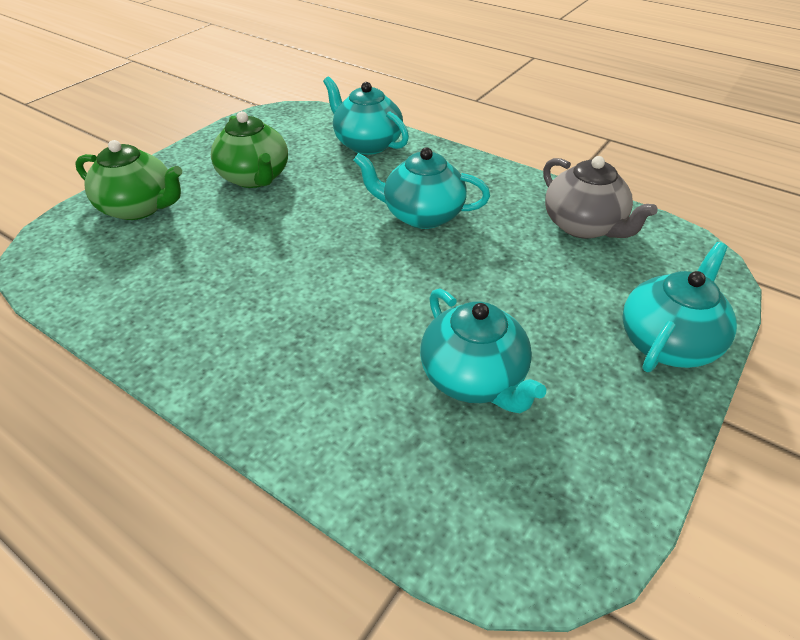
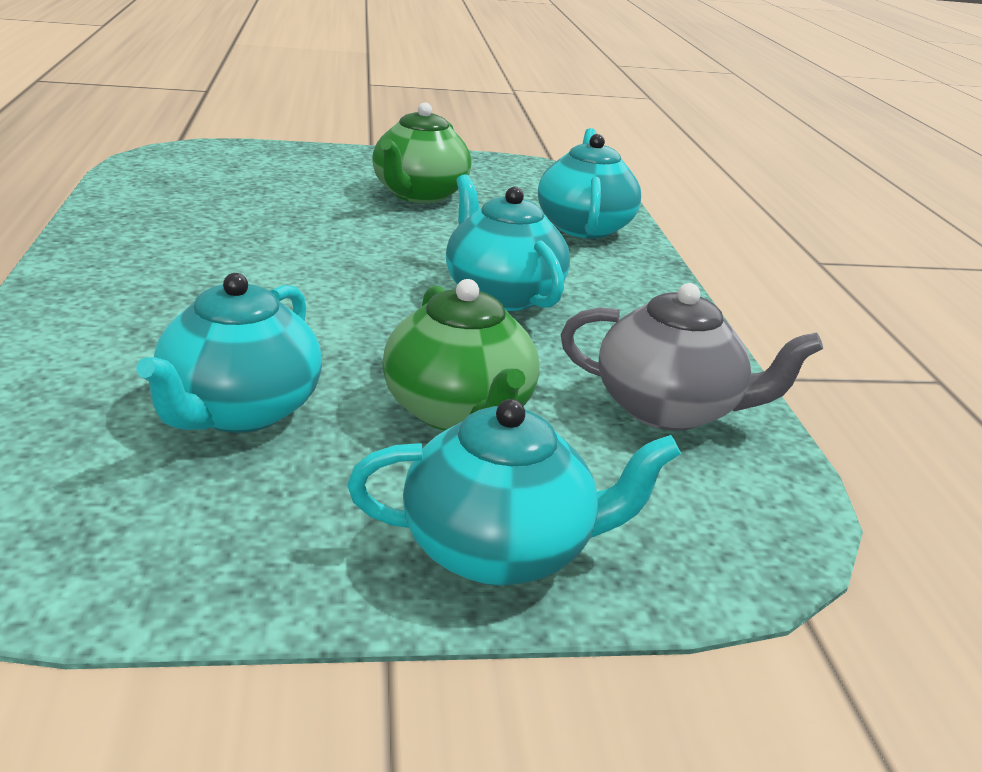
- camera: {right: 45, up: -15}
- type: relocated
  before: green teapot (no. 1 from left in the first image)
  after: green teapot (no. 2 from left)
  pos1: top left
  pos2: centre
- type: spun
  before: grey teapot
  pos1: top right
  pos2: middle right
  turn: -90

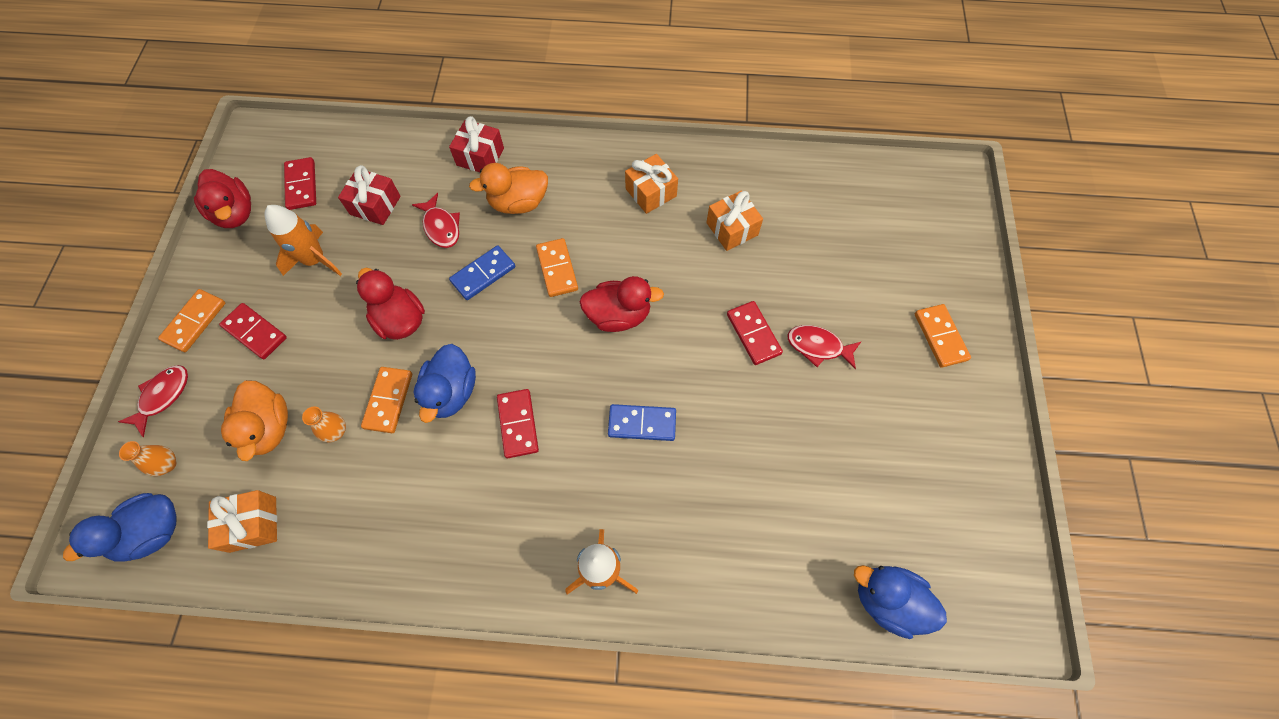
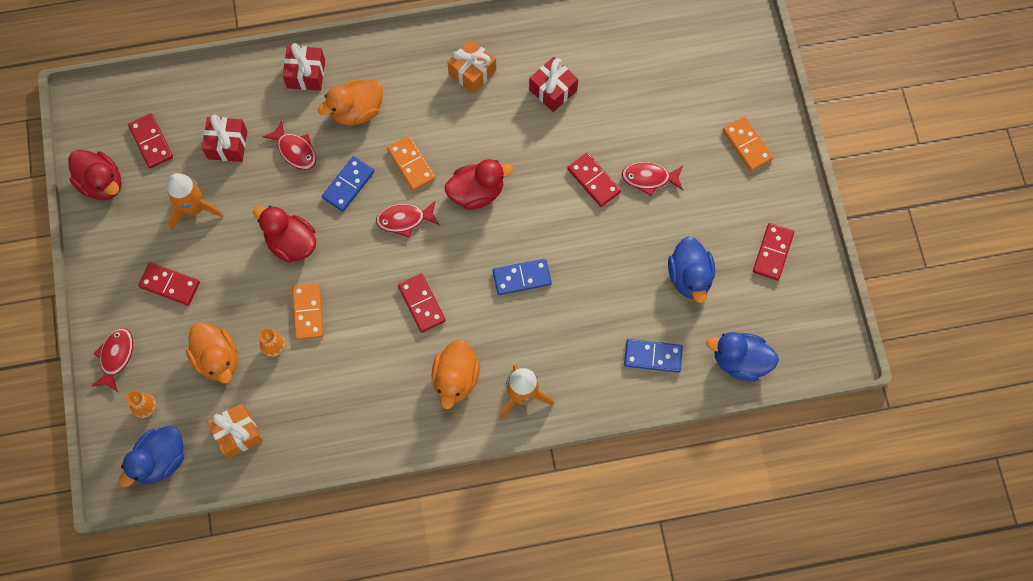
- camera: {right: -15, up: 5}
- type: missing
  before: orange domino (no. 1 from left)
  pos1: middle left
- type: relocated
  before: blue duck (no. 2 from left)
  pos1: centre
  pos2: middle right
- type: colour
  before: orange gift (no. 3 from left)
  after: red gift (no. 3 from left)
  pos1: top centre
  pos2: top centre
- type: appeared
  after: red fish (no. 3 from left)
  pos2: centre
- type: appeared
  after: orange duck (no. 3 from left)
  pos2: centre
- type: appeared
  after: blue domino (no. 3 from left)
  pos2: centre
- type: appeared
  after: red domino (no. 5 from left)
  pos2: middle right

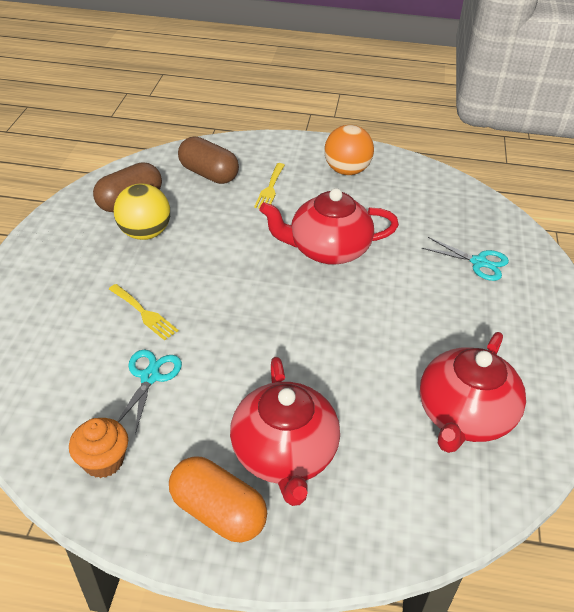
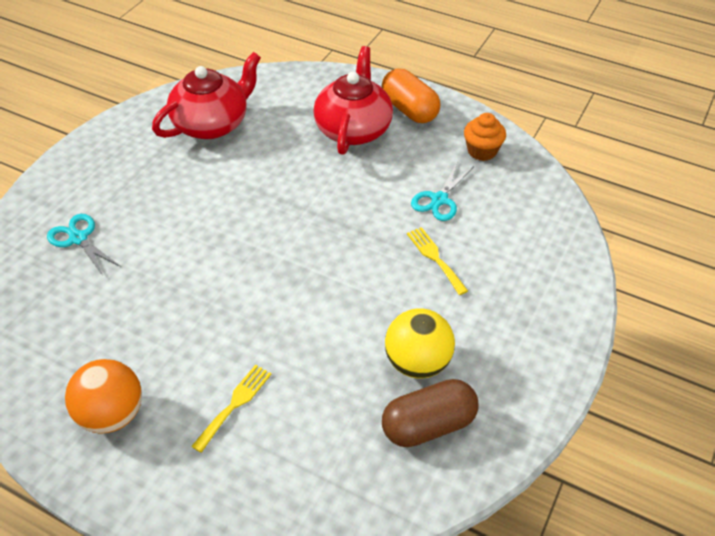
- camera: {right: -160, up: 5}
- type: missing
  before: brown capsule (no. 2 from left)
  pos1: top centre
- type: missing
  before: red teapot (no. 2 from left)
  pos1: centre

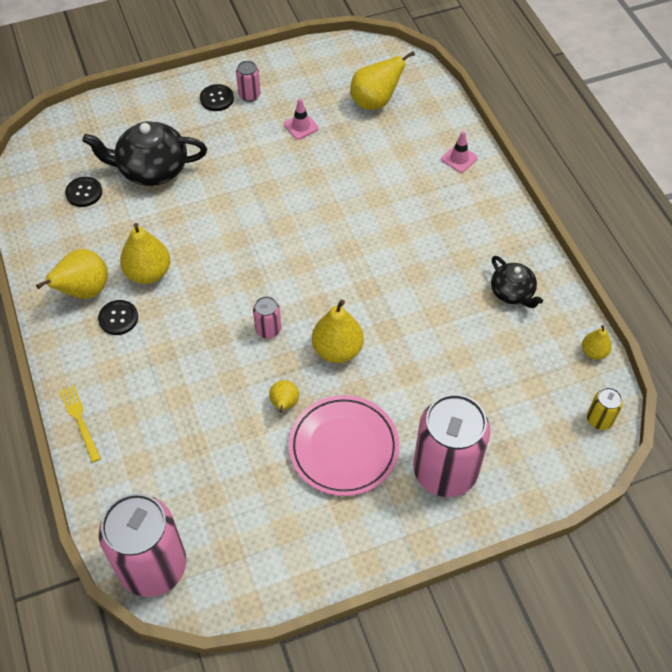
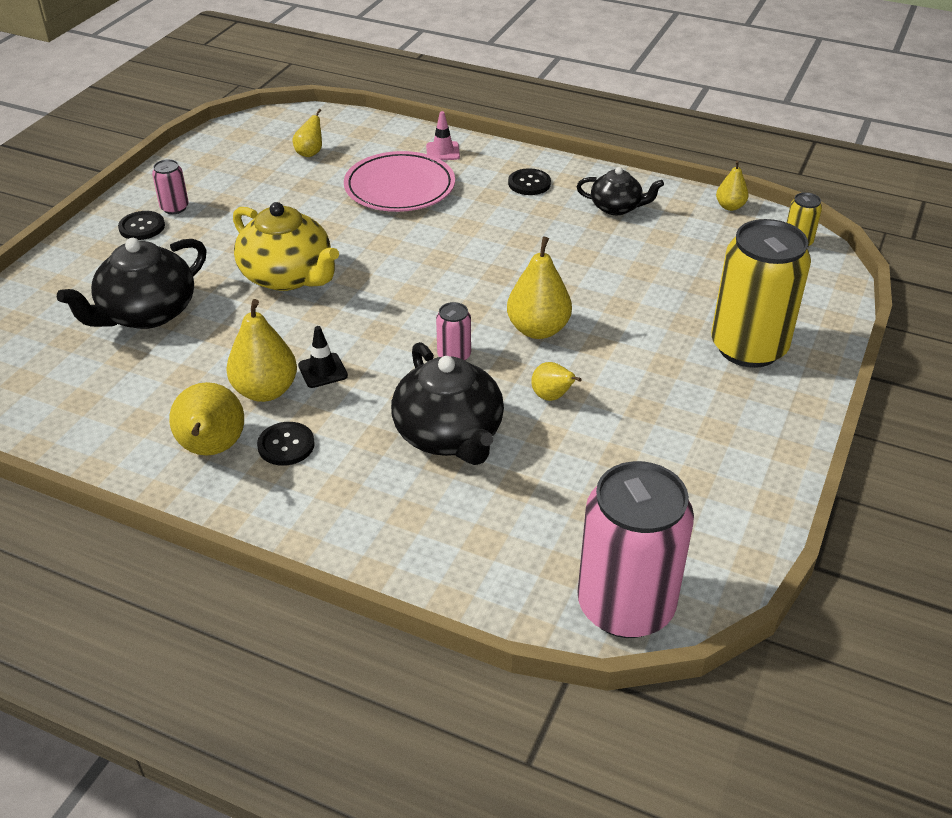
- camera: {right: -45, up: -15}
- type: missing
  before: yellow fork
  pos1: middle left
- type: relocated
  before: black button (no. 1 from left in the first image)
  after: black button (no. 3 from left)
  pos1: top left
  pos2: top centre
- type: missing
  before: pink traffic cone (no. 1 from left)
  pos1: top centre
- type: relocated
  before: pink plate
  pos1: centre
  pos2: top centre
- type: size
  before: yellow pear (no. 5 from left in the first image)
  pos1: top centre
  pos2: top left
  scale: 0.56
- type: colour
  before: pink can (no. 4 from left)
  after: yellow can (no. 1 from left)
  pos1: middle right
  pos2: middle right
- type: appeared
  after: yellow teapot
  pos2: top left
- type: appeared
  after: black traffic cone
  pos2: centre
- type: appeared
  after: black teapot (no. 2 from left)
  pos2: centre

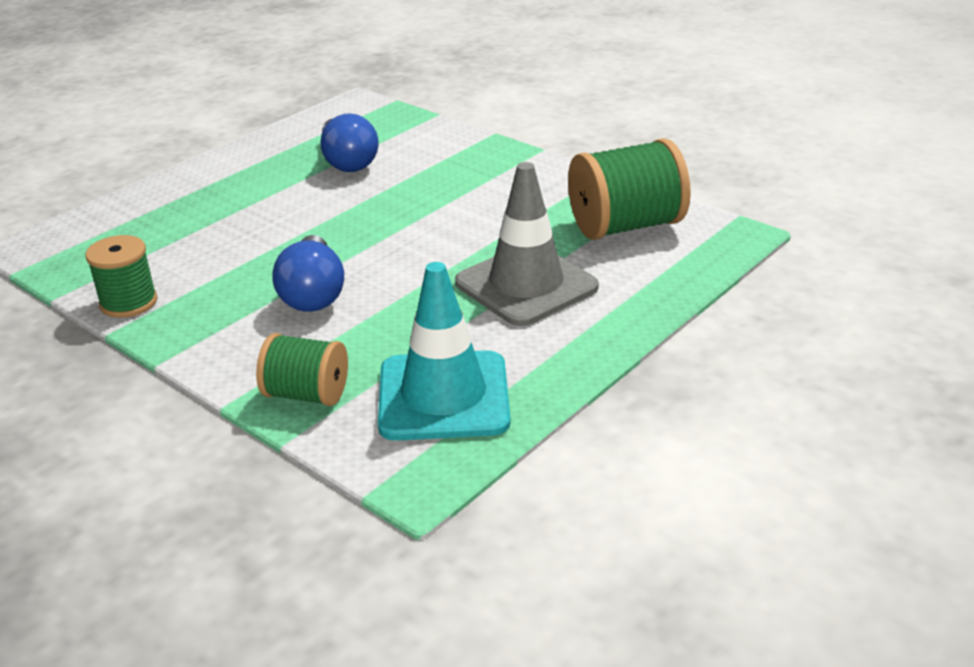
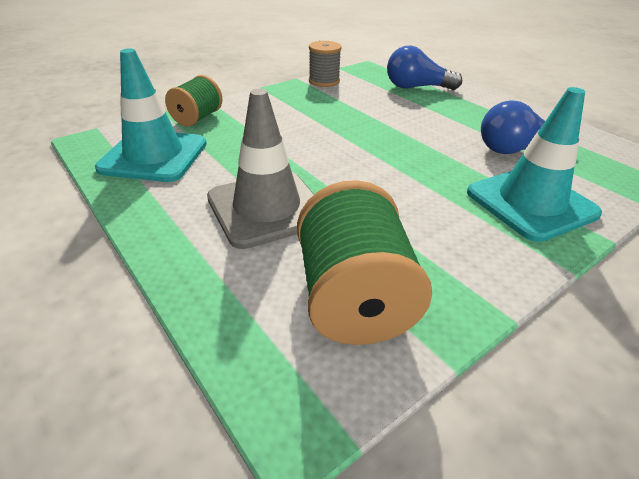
- camera: {right: 100, up: 5}
- type: colour
  before: green spool (no. 1 from left)
  after: grey spool
  pos1: middle left
  pos2: top centre
- type: relocated
  before: blue light bulb (no. 1 from left)
  pos1: middle left
  pos2: top centre
- type: appeared
  after: turquoise traffic cone (no. 2 from left)
  pos2: middle right

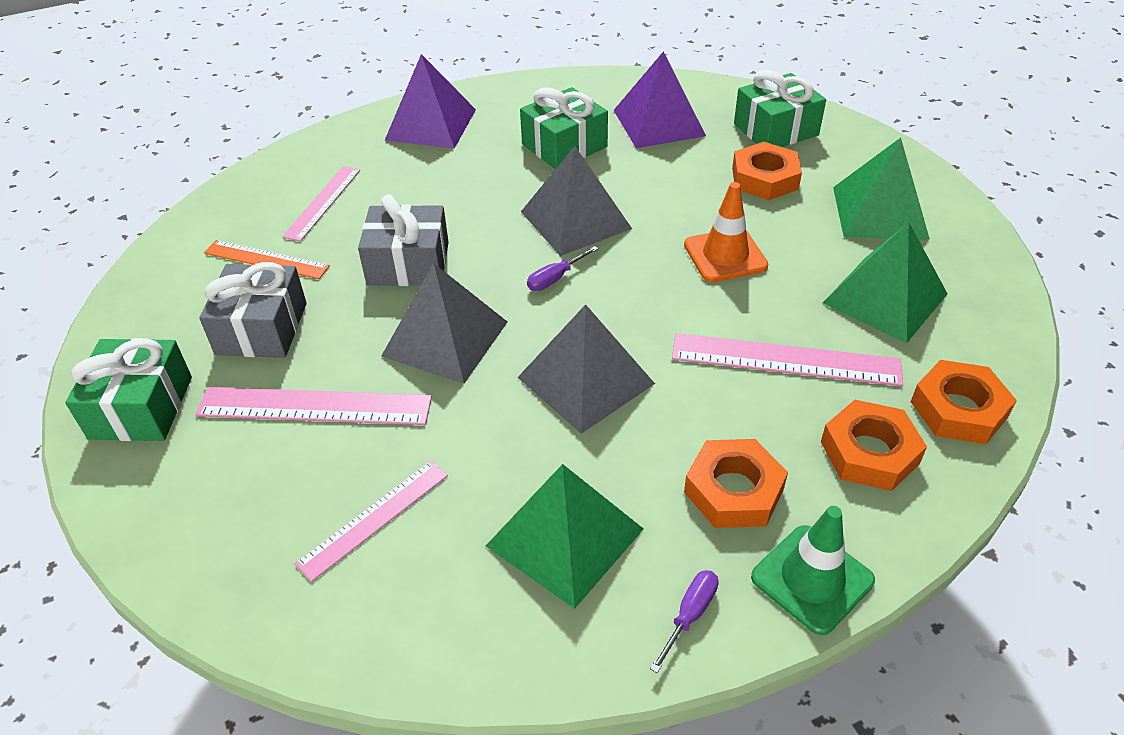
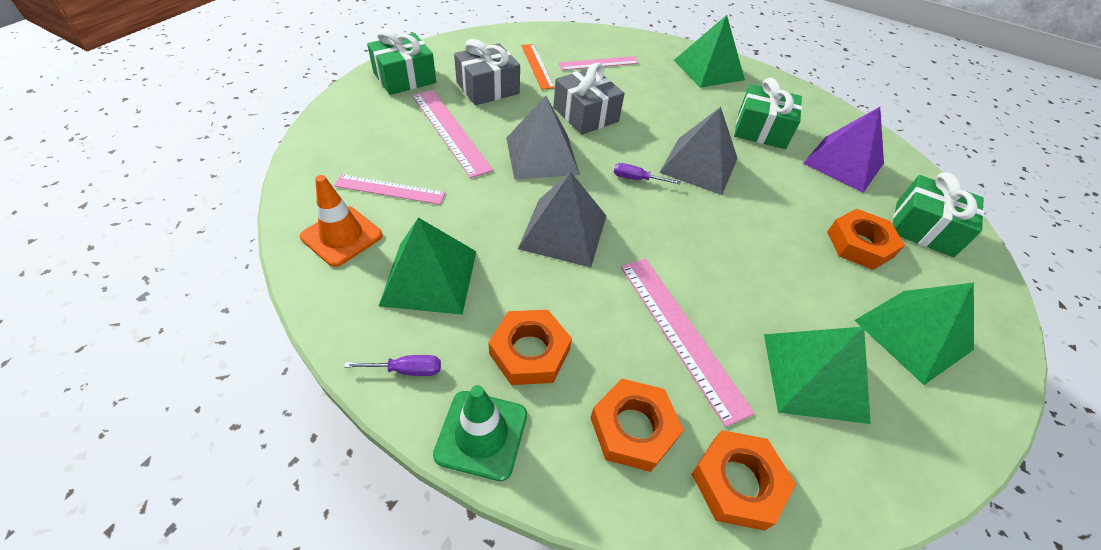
- camera: {right: 50, up: 5}
- type: colour
  before: purple pyramid (no. 1 from left)
  after: green pyramid (no. 2 from left)
  pos1: top centre
  pos2: top centre
- type: relocated
  before: orange traffic cone
  pos1: top centre
  pos2: middle left

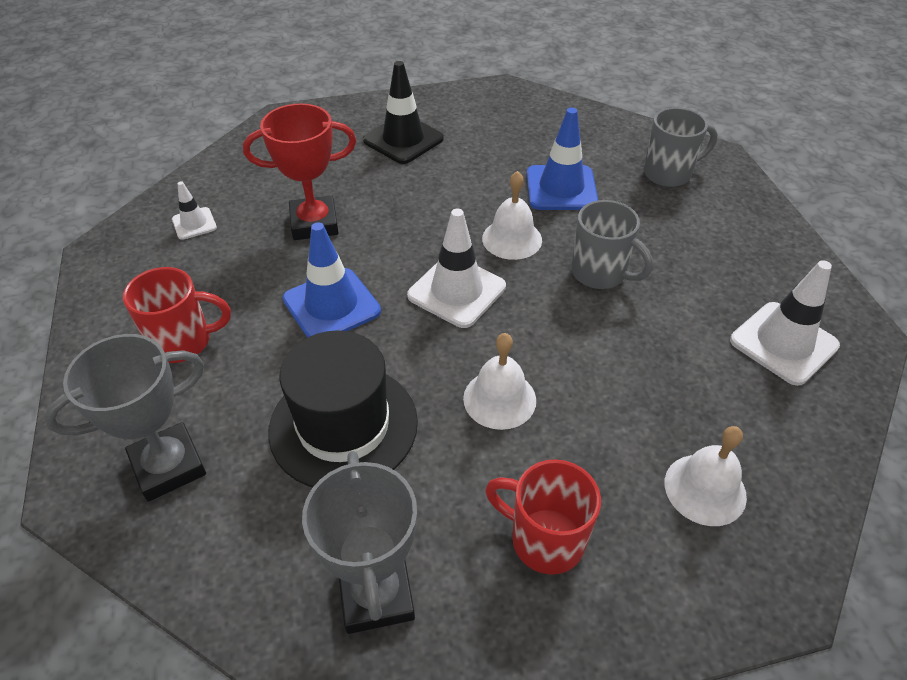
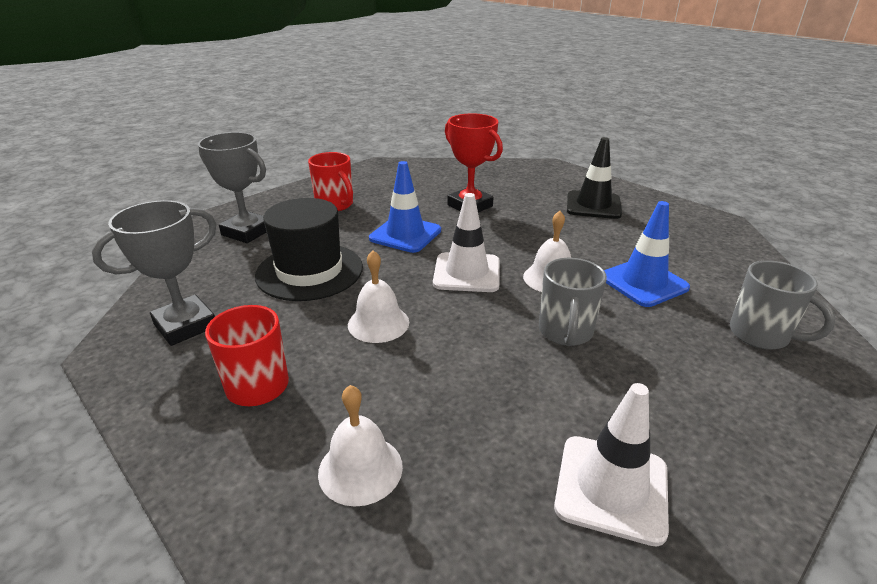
- camera: {right: 60, up: -15}
- type: missing
  before: white traffic cone (no. 1 from left)
  pos1: top left

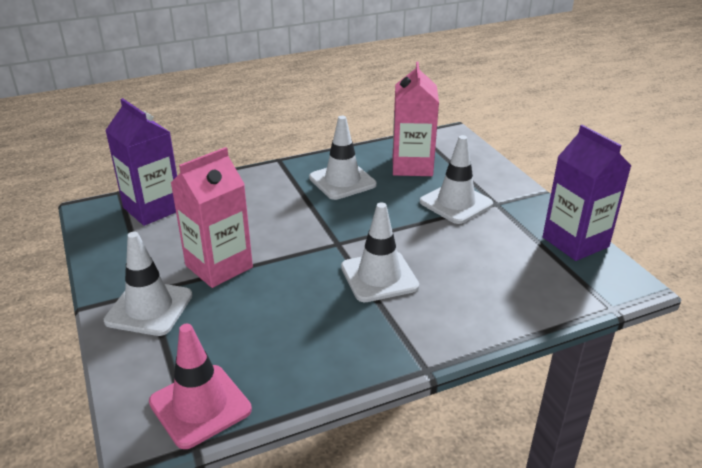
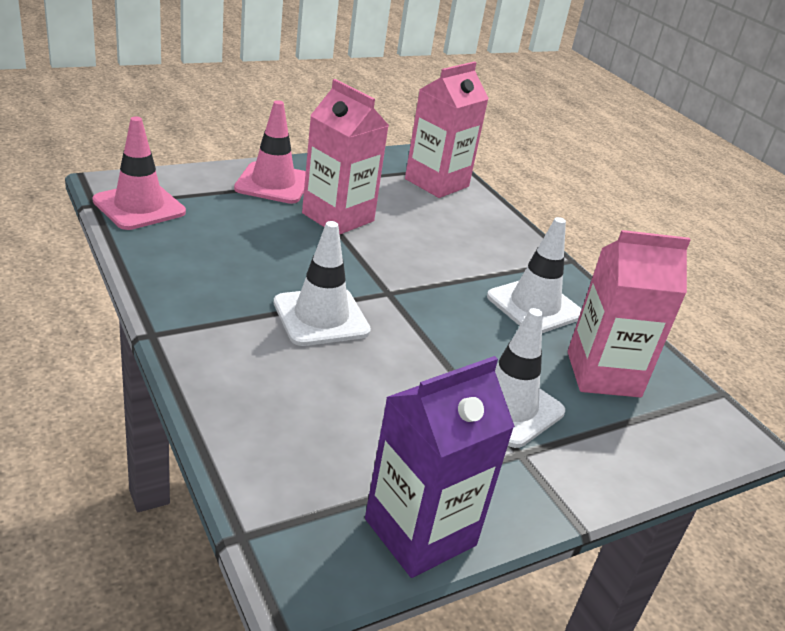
- camera: {right: 80, up: 0}
- type: colour
  before: white traffic cone (no. 1 from left)
  after: pink traffic cone (no. 2 from left)
  pos1: middle left
  pos2: top centre
- type: colour
  before: purple carton (no. 1 from left)
  after: pink carton (no. 2 from left)
  pos1: middle left
  pos2: top centre

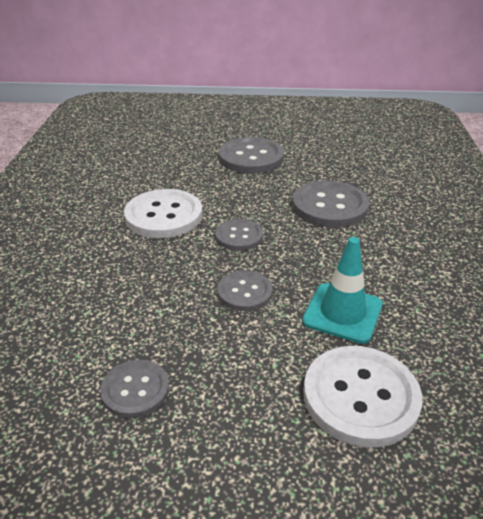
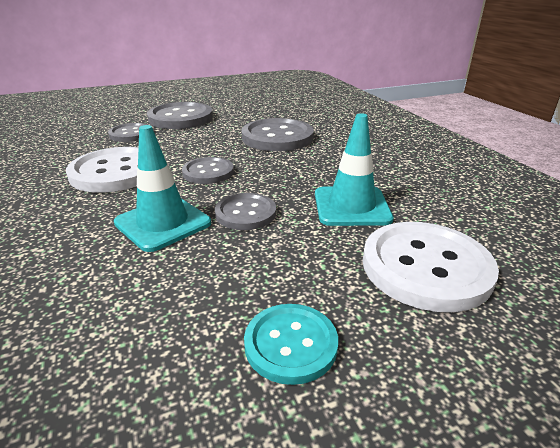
- camera: {right: -25, up: -5}
- type: relocated
  before: grey button (no. 1 from left)
  pos1: bottom left
  pos2: top left
- type: appeared
  after: turquoise traffic cone (no. 1 from left)
  pos2: middle left
- type: appeared
  after: turquoise button
  pos2: bottom centre

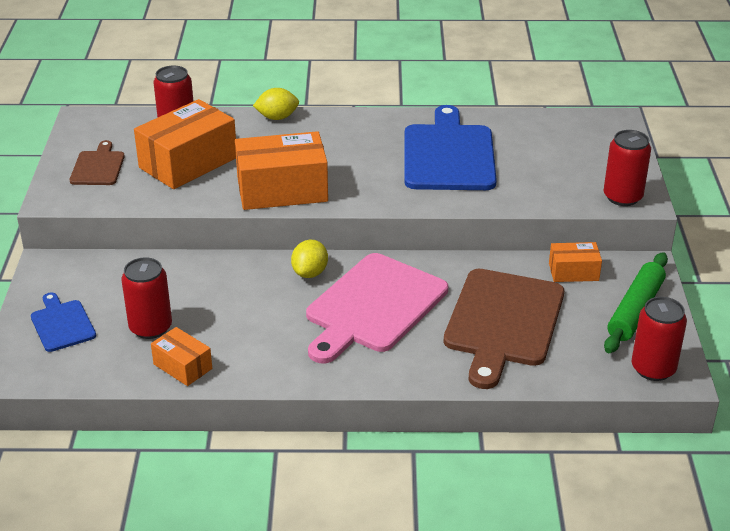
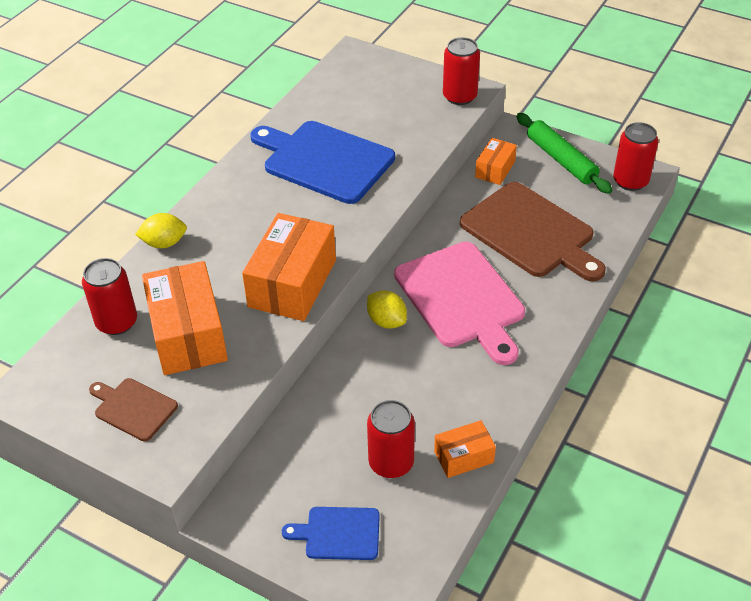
- camera: {right: -60, up: 10}
- type: spun
  before: yellow lemon (no. 1 from left)
  pos1: top centre
  pos2: middle left
  turn: 60

